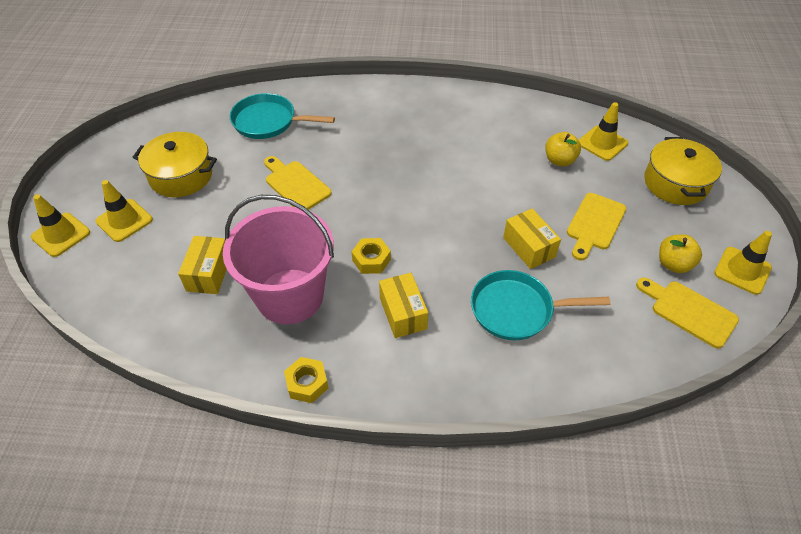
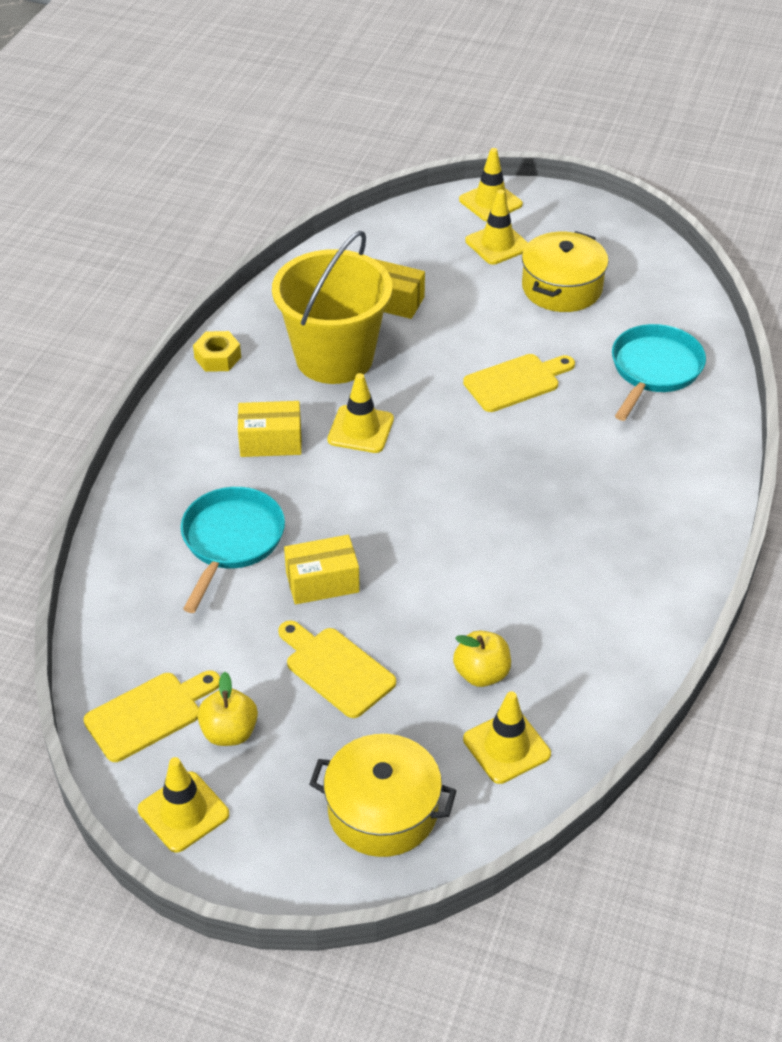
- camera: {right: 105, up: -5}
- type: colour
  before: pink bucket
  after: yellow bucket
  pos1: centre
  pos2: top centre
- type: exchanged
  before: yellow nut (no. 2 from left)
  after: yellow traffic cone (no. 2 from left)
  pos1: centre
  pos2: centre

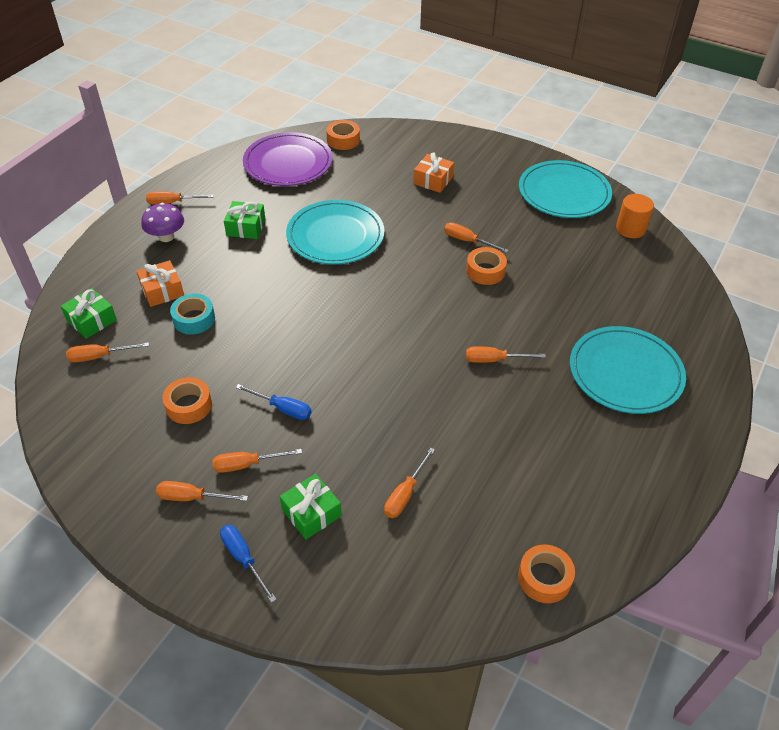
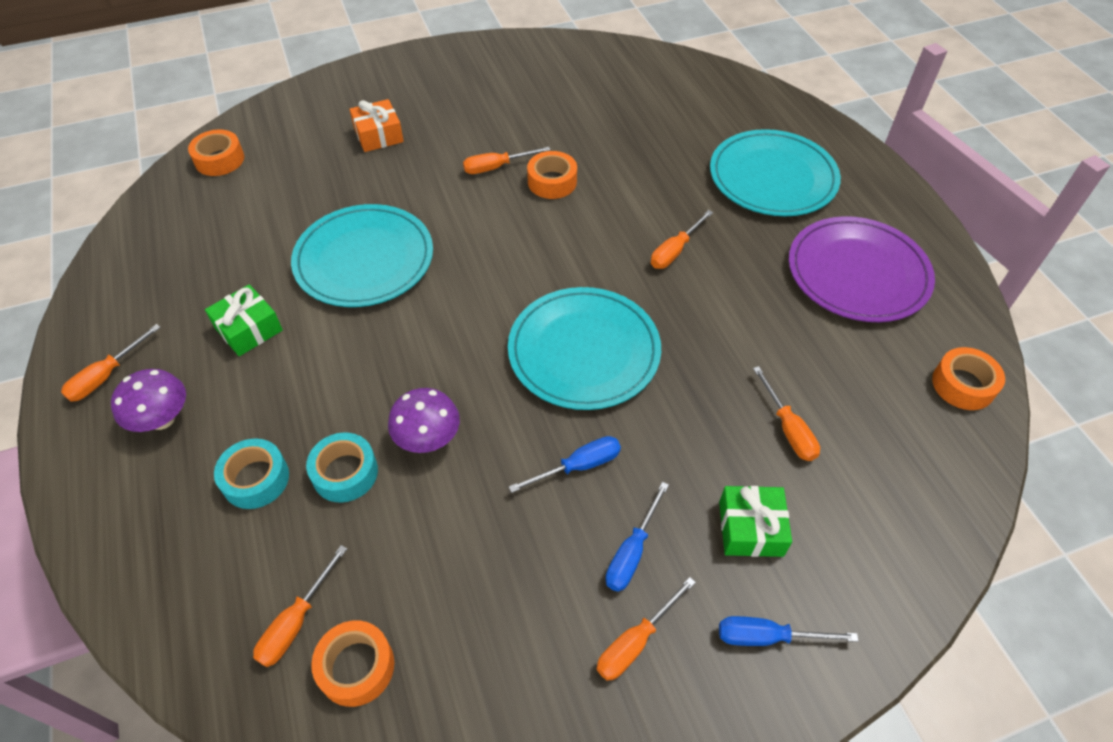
- camera: {right: -50, up: 5}
- type: missing
  before: green gift (no. 1 from left)
  pos1: middle left
- type: exchanged
  before: orange gift (no. 1 from left)
  after: turquoise tape (no. 1 from left)
  pos1: middle left
  pos2: middle left
- type: relocated
  before: orange tape (no. 1 from left in the first image)
  after: orange tape (no. 2 from left)
  pos1: middle left
  pos2: bottom left
- type: colour
  before: orange screwdriver (no. 4 from left)
  after: blue screwdriver (no. 2 from left)
  pos1: middle left
  pos2: bottom centre
- type: relocated
  before: purple plate
  pos1: top centre
  pos2: middle right
- type: relocated
  before: turquoise plate (no. 2 from left)
  pos1: top right
  pos2: centre
- type: missing
  before: orange cylinder
  pos1: top right
- type: appeared
  after: purple mushroom (no. 2 from left)
  pos2: centre

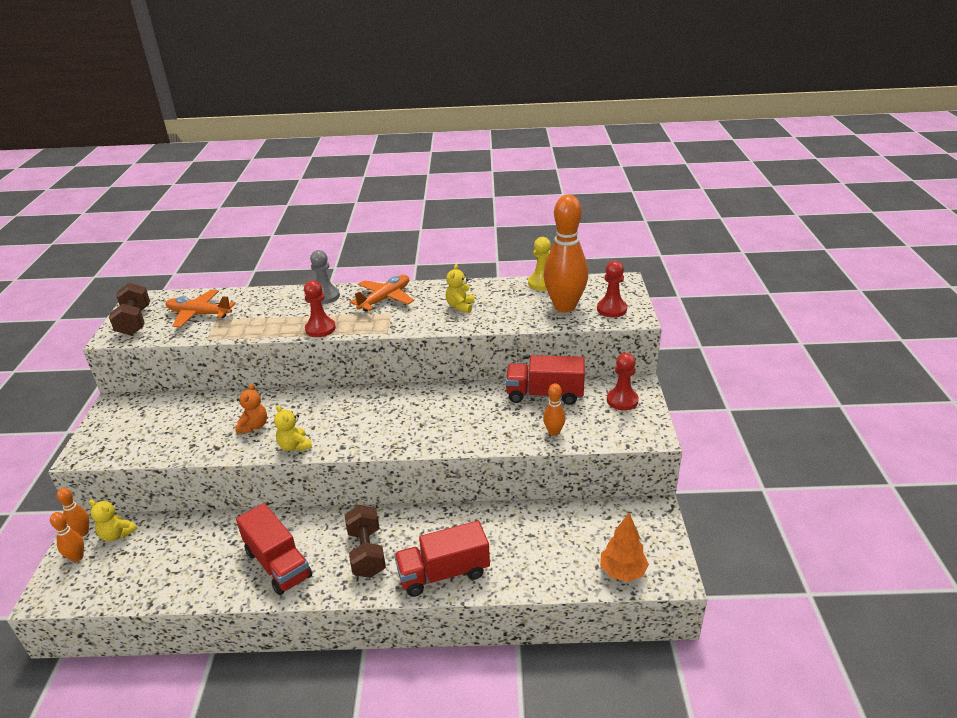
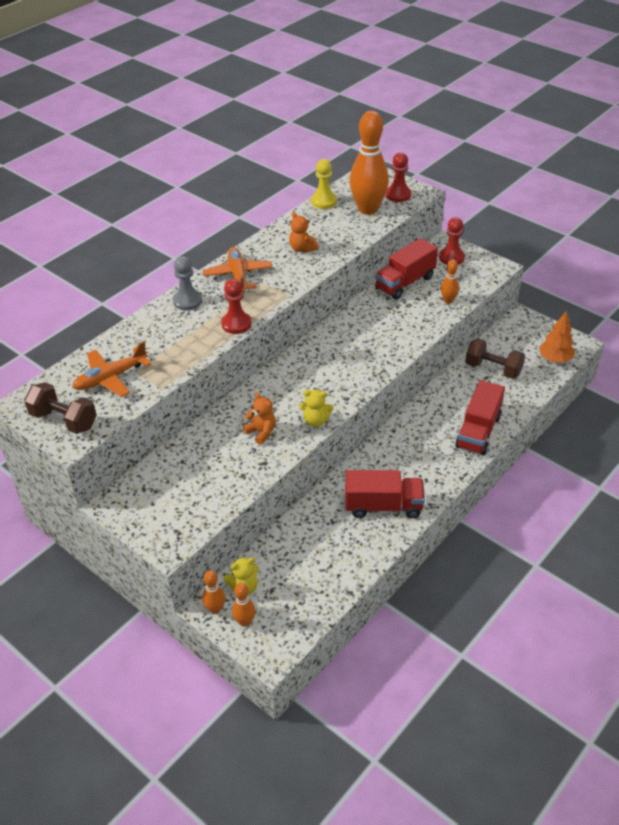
- camera: {right: -50, up: 10}
- type: relocated
  before: brown dumbbell (no. 2 from left)
  pos1: bottom centre
  pos2: middle right
- type: colour
  before: yellow teddy bear (no. 3 from left)
  after: orange teddy bear (no. 2 from left)
  pos1: centre
  pos2: top centre

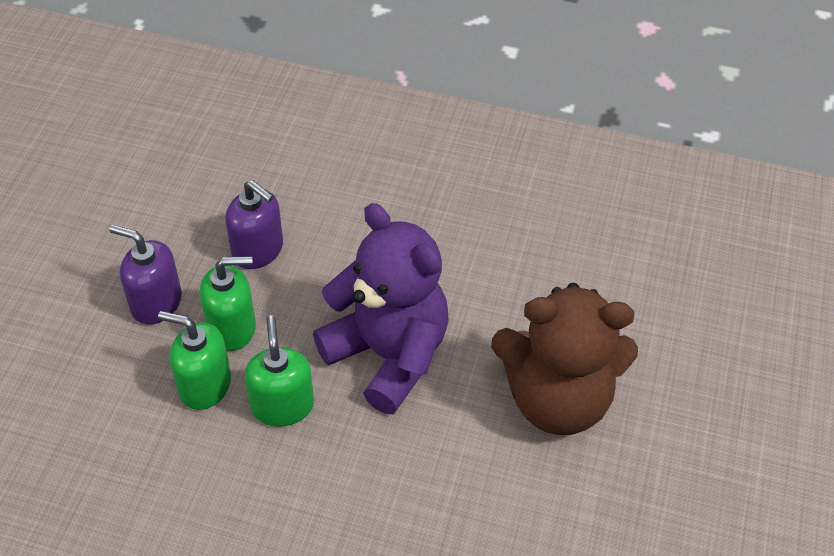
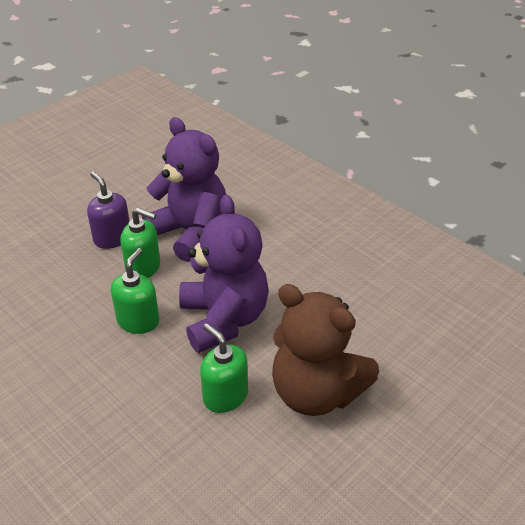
- camera: {right: 30, up: -10}
- type: relocated
  before: green soap dispenser (no. 1 from left in the first image)
  after: green soap dispenser (no. 3 from left)
  pos1: middle left
  pos2: bottom centre
- type: exchanged
  before: purple soap dispenser (no. 2 from left)
  after: purple teddy bear (no. 1 from left)
  pos1: middle left
  pos2: centre

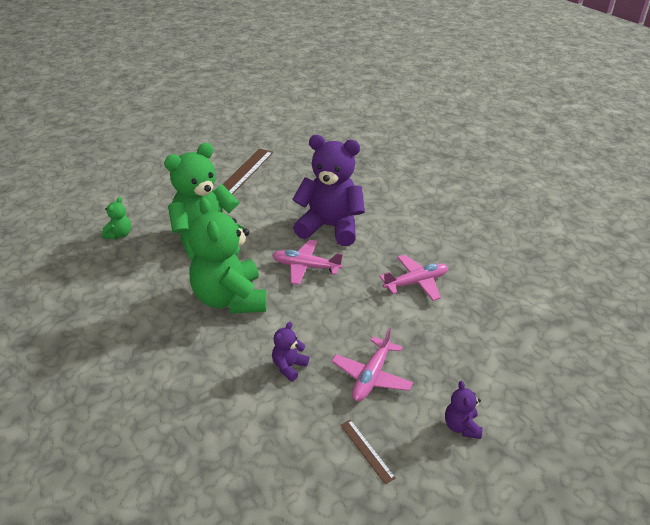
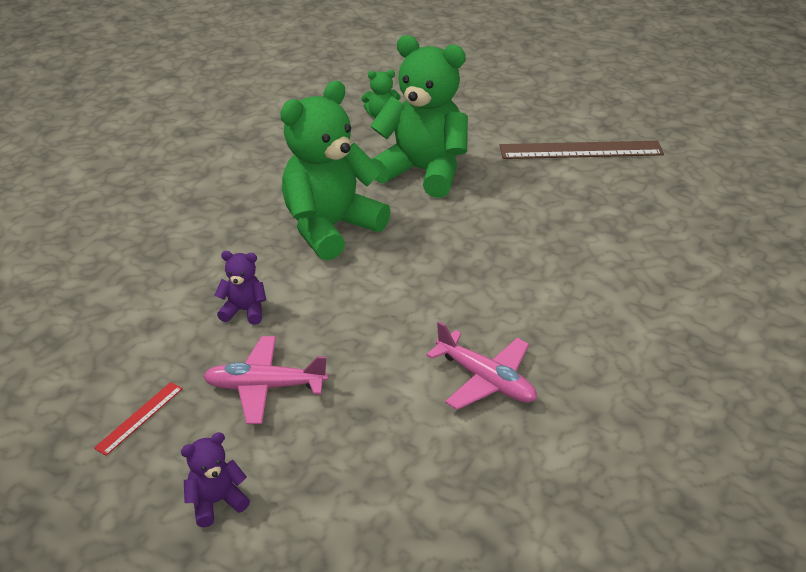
- camera: {right: 65, up: 0}
- type: missing
  before: pink plane (no. 1 from left)
  pos1: centre
- type: missing
  before: purple teddy bear (no. 2 from left)
  pos1: centre
- type: colour
  before: brown ruler (no. 2 from left)
  after: red ruler
  pos1: bottom centre
  pos2: bottom left

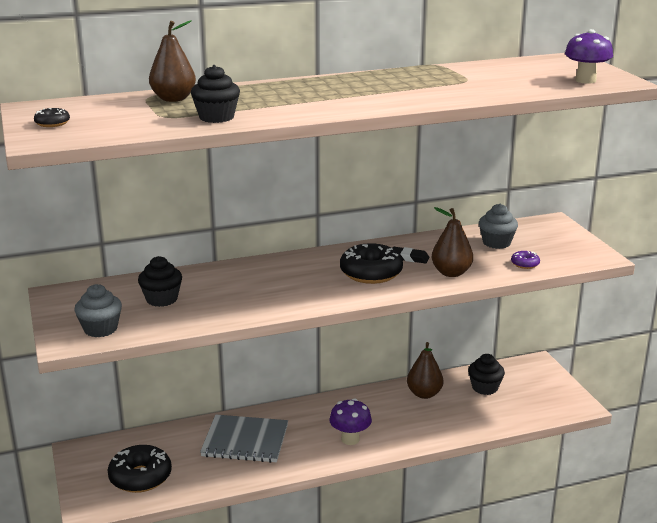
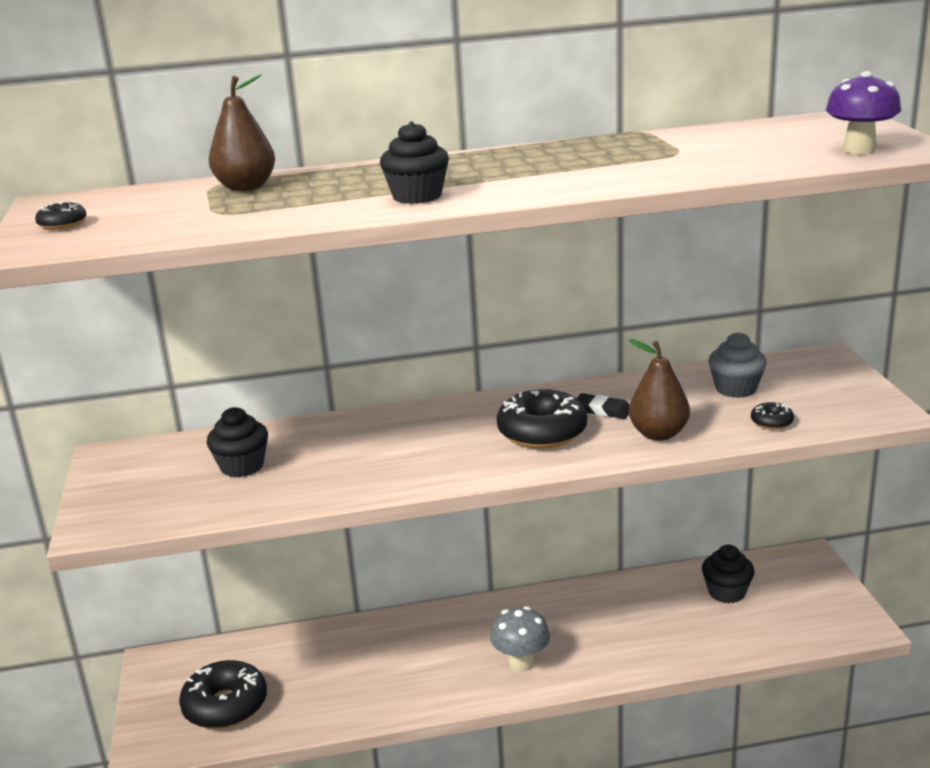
- camera: {right: 10, up: 0}
- type: missing
  before: grey cupcake (no. 1 from left)
  pos1: middle left
- type: relocated
  before: black cupcake (no. 2 from left)
  pos1: top left
  pos2: top centre
- type: missing
  before: grey notebook
  pos1: bottom centre
- type: colour
  before: purple mushroom (no. 1 from left)
  after: grey mushroom
  pos1: bottom centre
  pos2: bottom centre
- type: missing
  before: brown pear (no. 2 from left)
  pos1: bottom centre
- type: colour
  before: purple donut
  after: black donut (no. 4 from left)
  pos1: middle right
  pos2: middle right

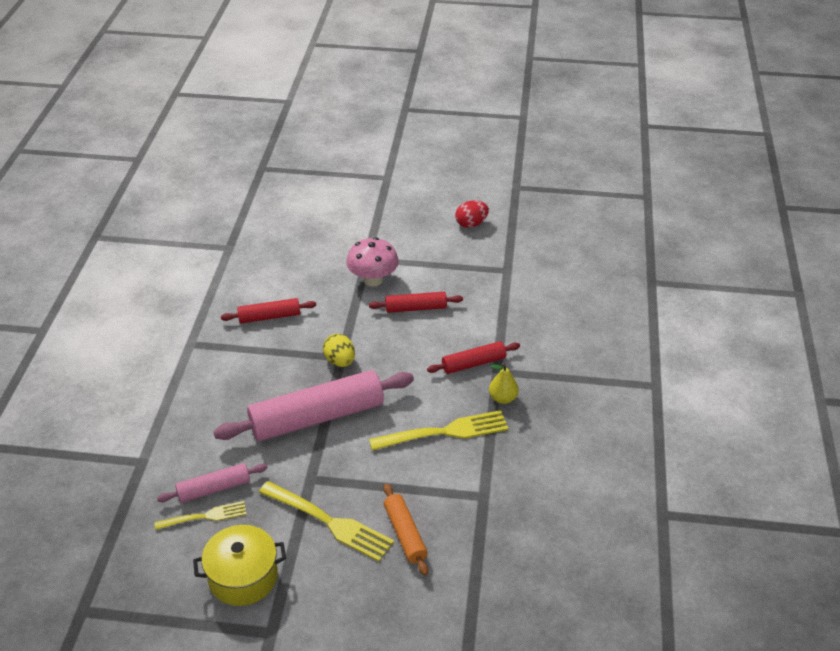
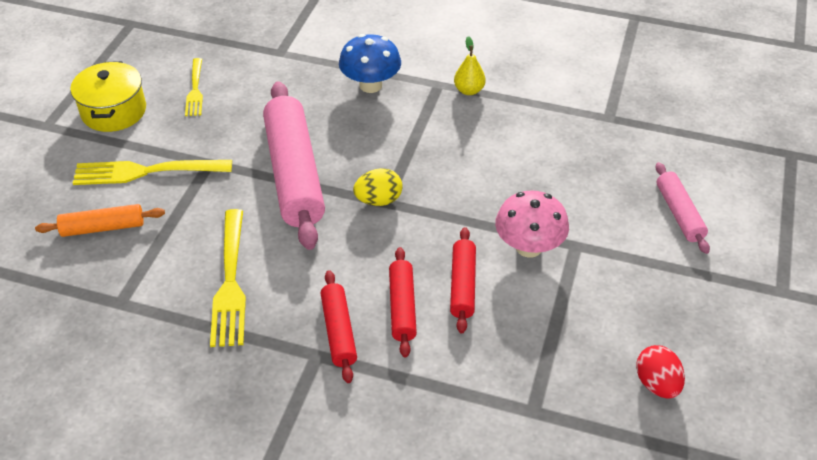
- camera: {right: 100, up: 5}
- type: relocated
  before: pink rolling pin (no. 1 from left in the first image)
  after: pink rolling pin (no. 2 from left)
  pos1: bottom left
  pos2: middle right
- type: relocated
  before: red rolling pin (no. 1 from left in the first image)
  after: red rolling pin (no. 2 from left)
  pos1: middle left
  pos2: centre
- type: spun
  before: yellow fork (no. 2 from left in the first image)
  pos1: bottom centre
  pos2: middle left
  turn: 45
- type: relocated
  before: yellow pear
  pos1: centre
  pos2: top centre
- type: appeared
  after: blue mushroom
  pos2: top centre

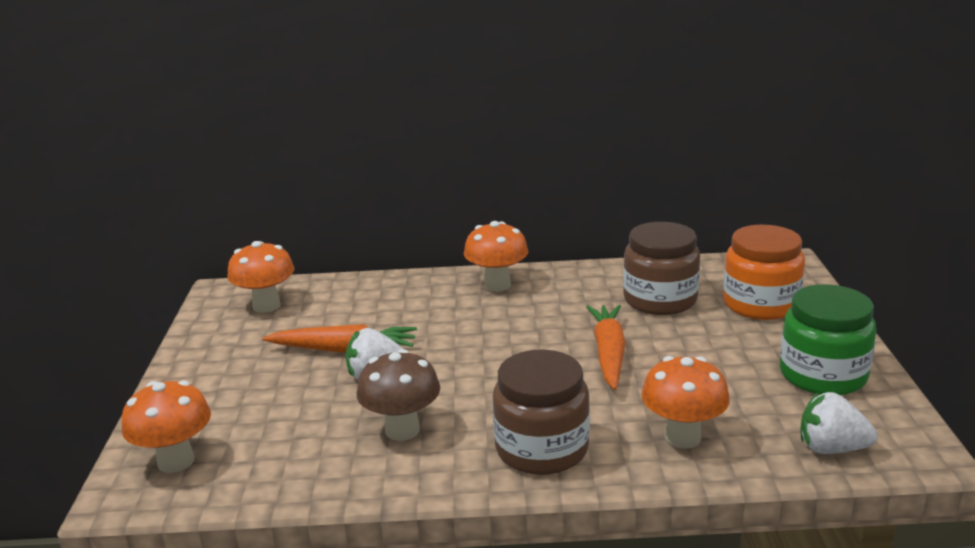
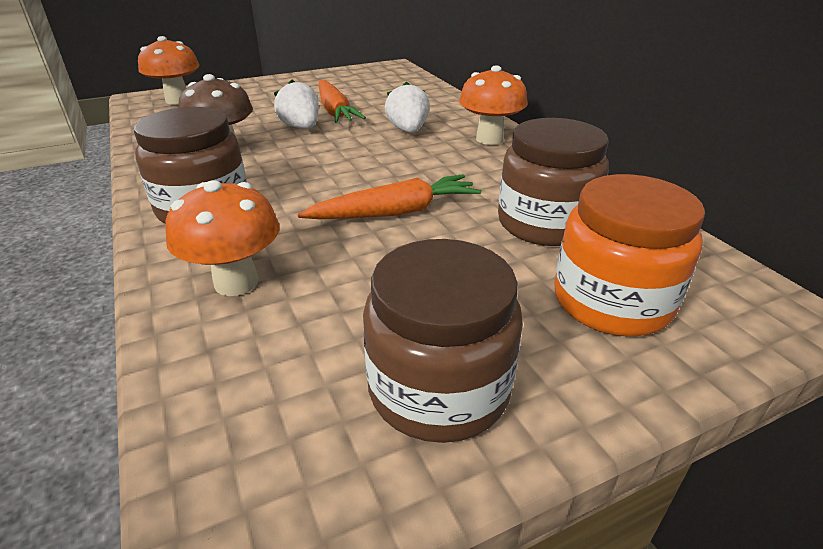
- camera: {right: 65, up: 10}
- type: missing
  before: orange mushroom (no. 2 from left)
  pos1: middle left
- type: colour
  before: green jar
  after: brown jar (no. 2 from left)
  pos1: middle right
  pos2: centre
- type: relocated
  before: white strawberry (no. 2 from left)
  pos1: bottom right
  pos2: top centre

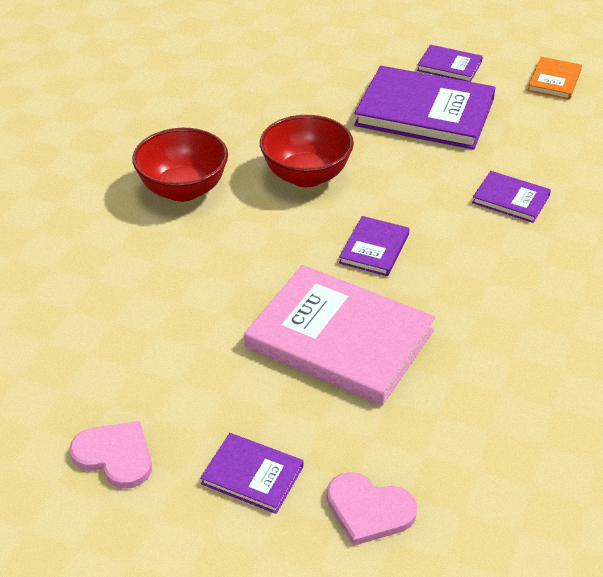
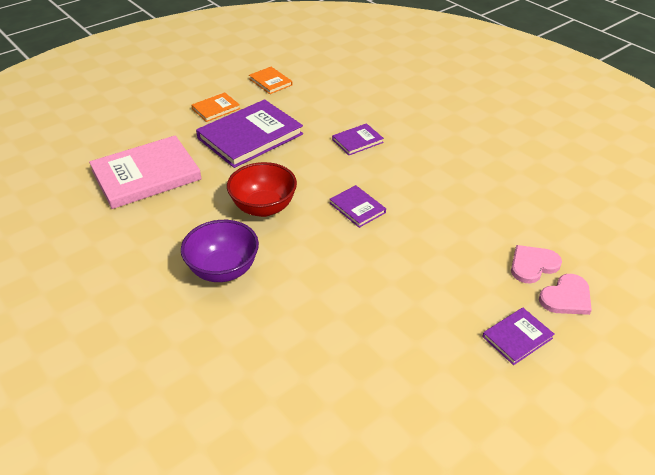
- camera: {right: -60, up: 0}
- type: relocated
  before: pink heart (no. 1 from left)
  pos1: bottom left
  pos2: middle right
- type: colour
  before: red bowl (no. 1 from left)
  after: purple bowl
  pos1: top left
  pos2: centre
- type: relocated
  before: pink book
  pos1: centre
  pos2: middle left
- type: colour
  before: purple book (no. 4 from left)
  after: orange book (no. 1 from left)
  pos1: top right
  pos2: top left

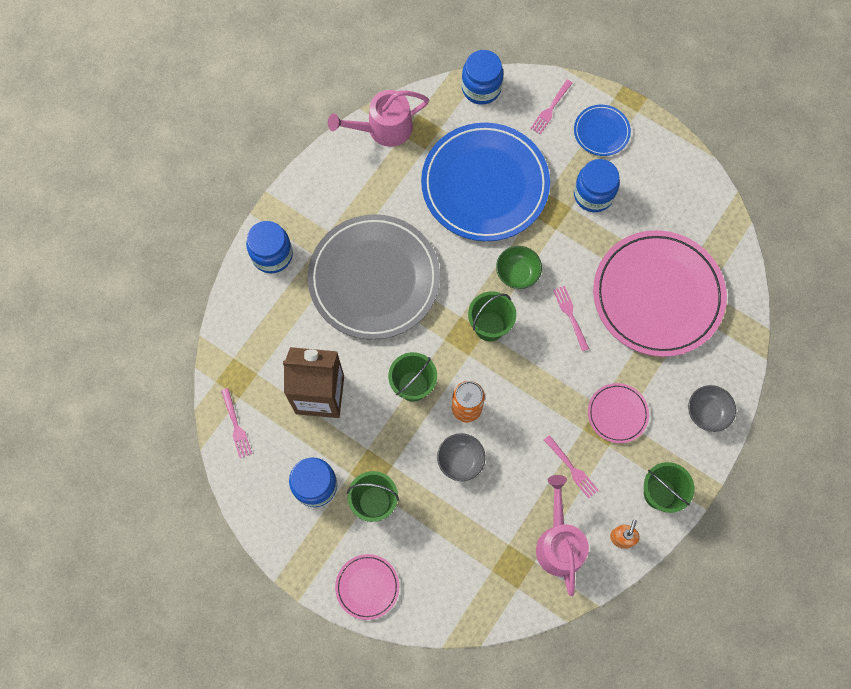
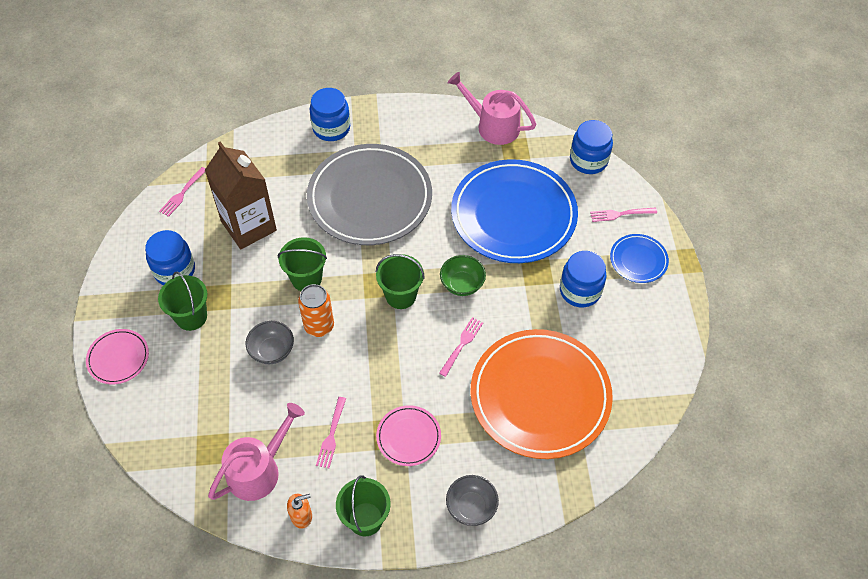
- camera: {right: 50, up: -15}
- type: colour
  before: pink plate (no. 3 from left)
  after: orange plate
  pos1: middle right
  pos2: bottom centre

